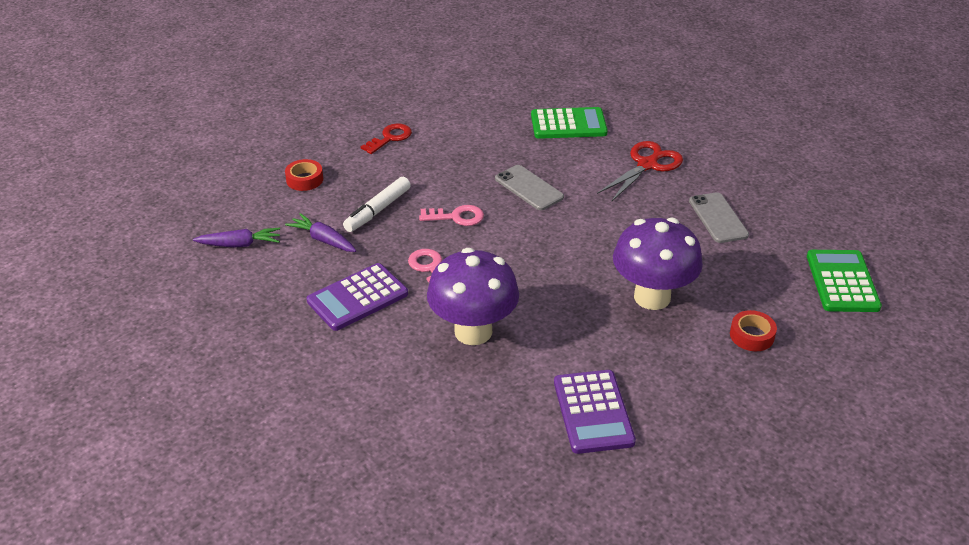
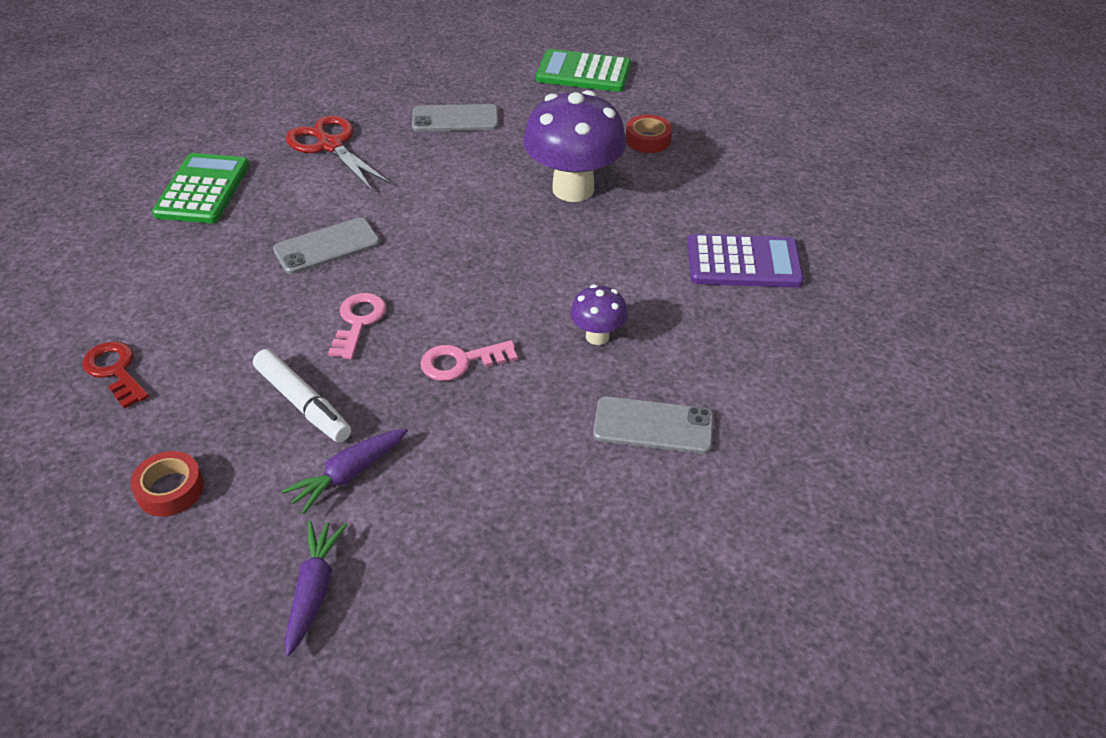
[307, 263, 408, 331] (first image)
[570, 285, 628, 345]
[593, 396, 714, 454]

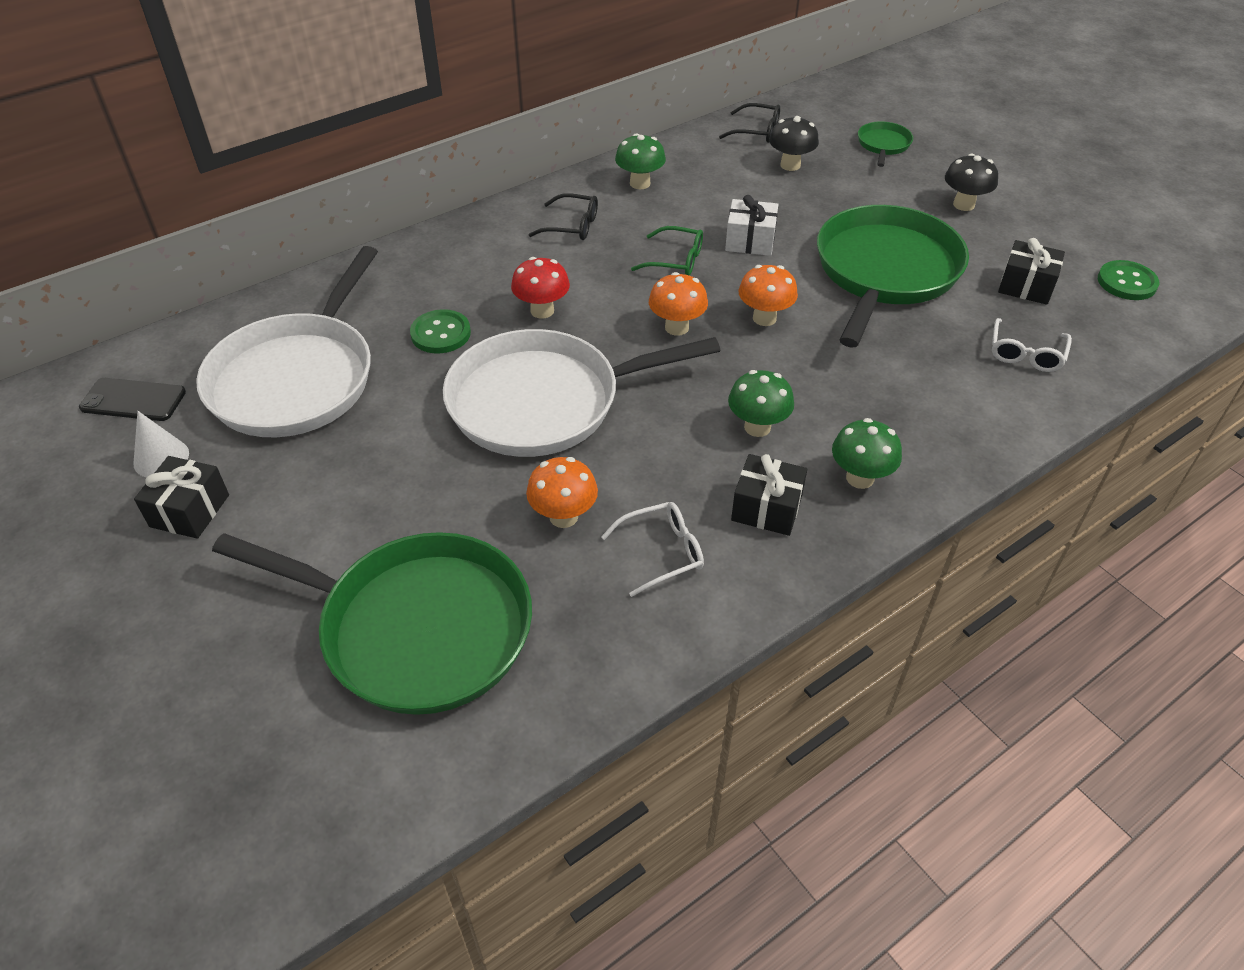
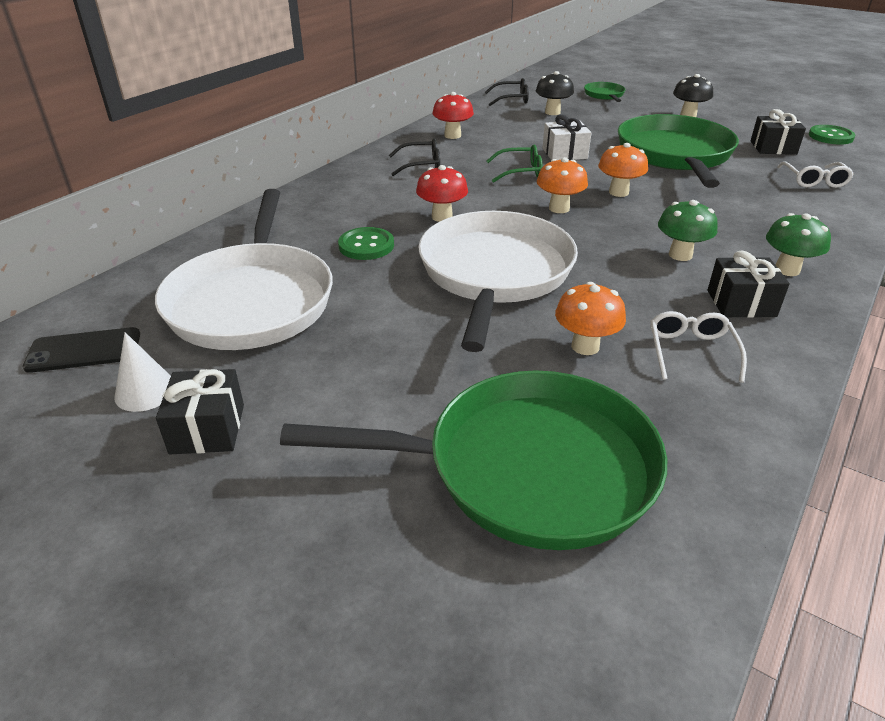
[419, 211, 578, 352]
[650, 311, 747, 383]
[432, 92, 474, 139]

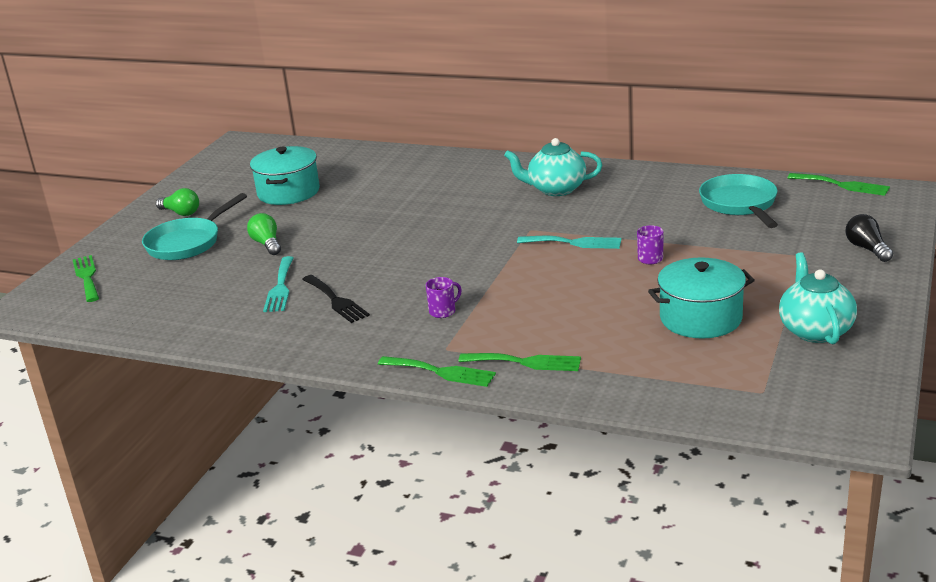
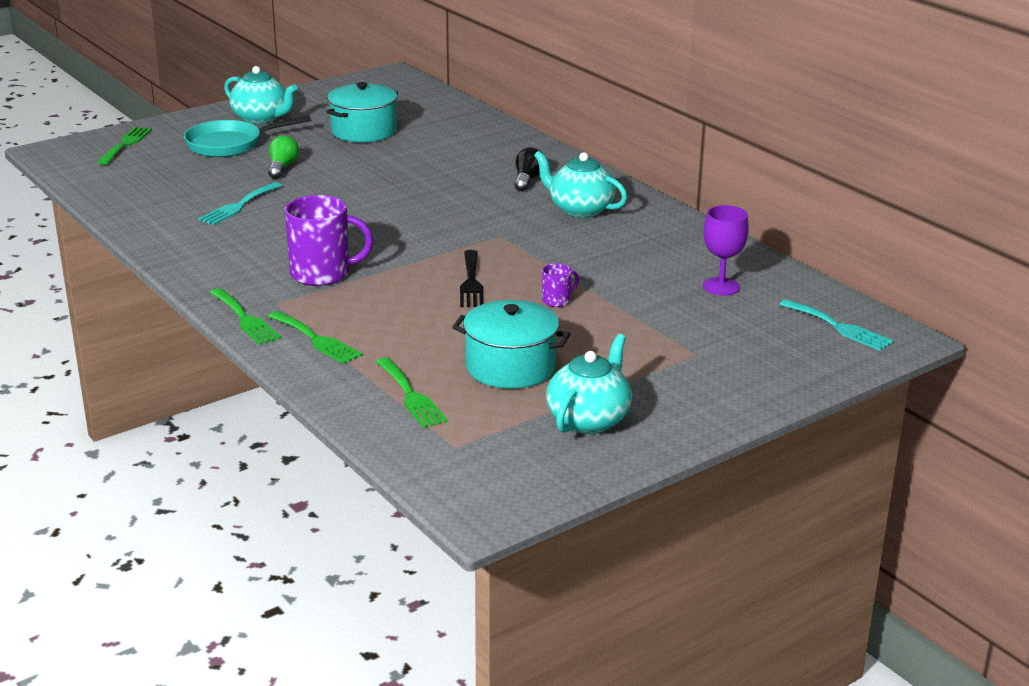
[224, 66, 297, 124]
[460, 250, 483, 307]
[285, 195, 373, 286]
[780, 299, 894, 351]
[703, 205, 749, 296]
[376, 357, 448, 428]
[514, 147, 543, 191]

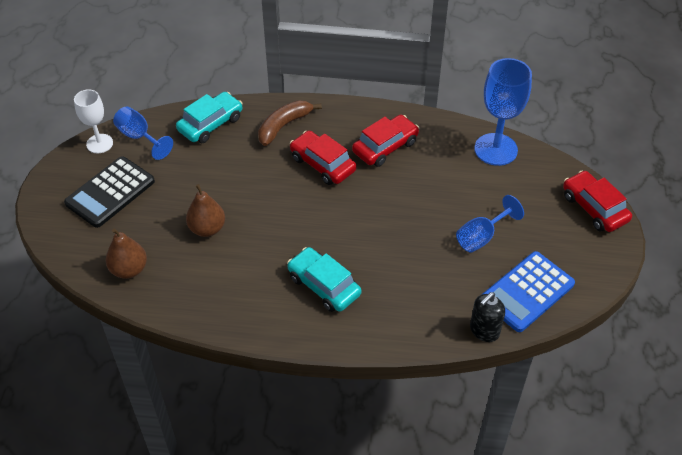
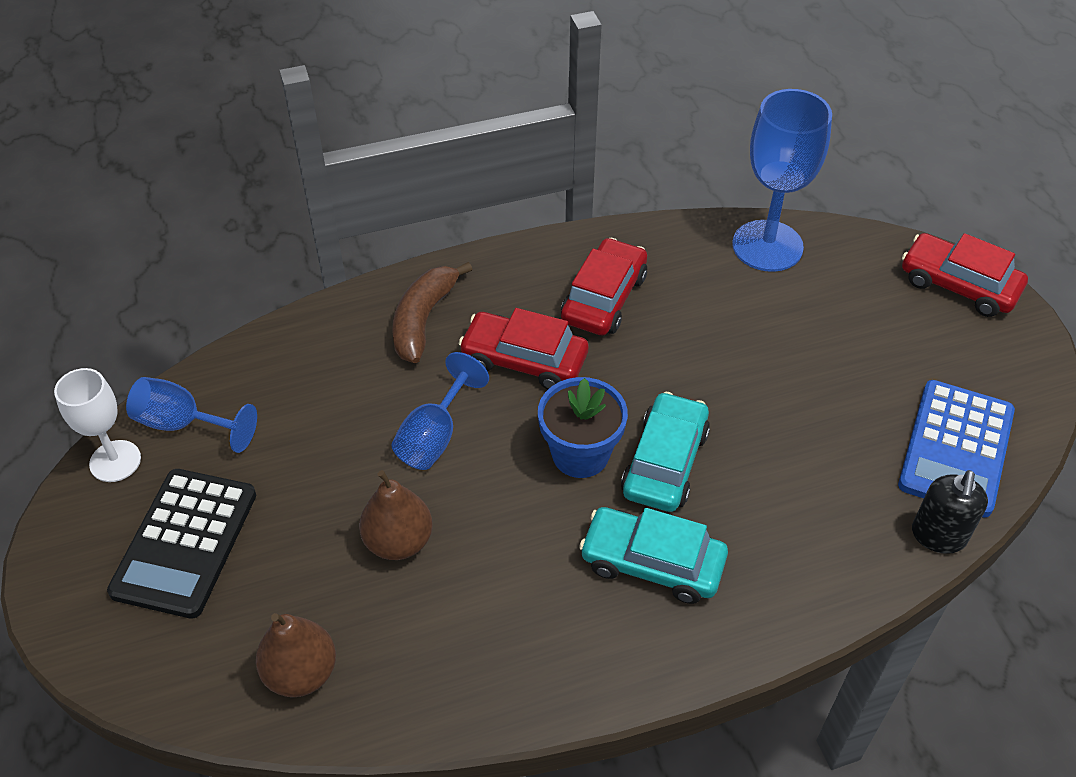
[621, 392, 710, 512]
[391, 352, 489, 470]
[538, 377, 628, 478]

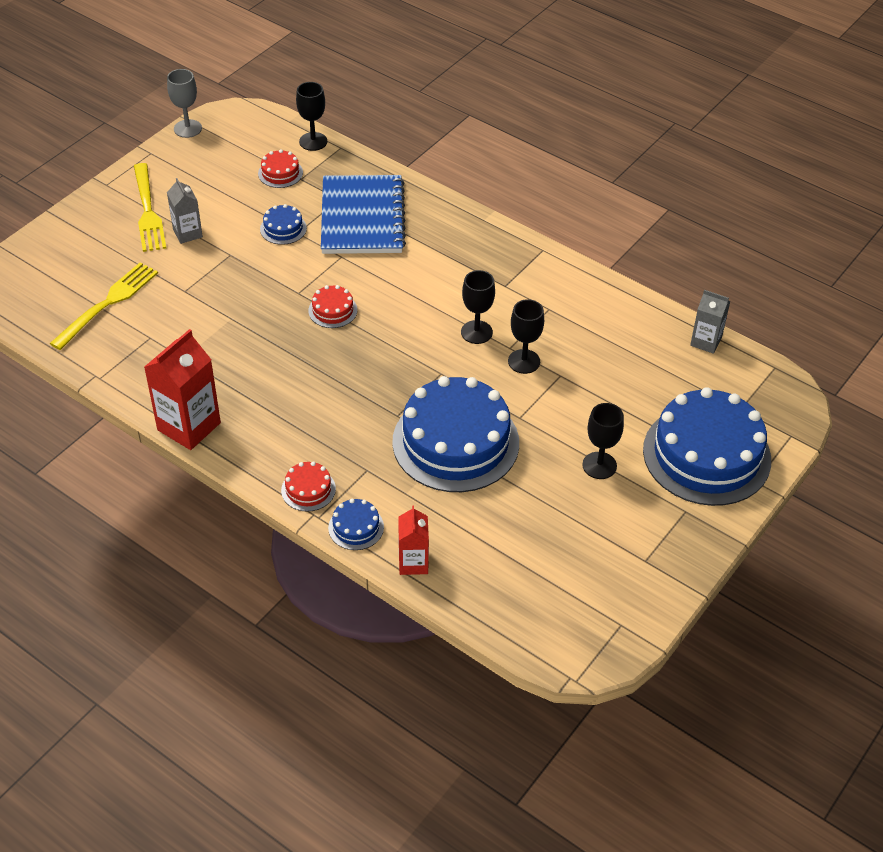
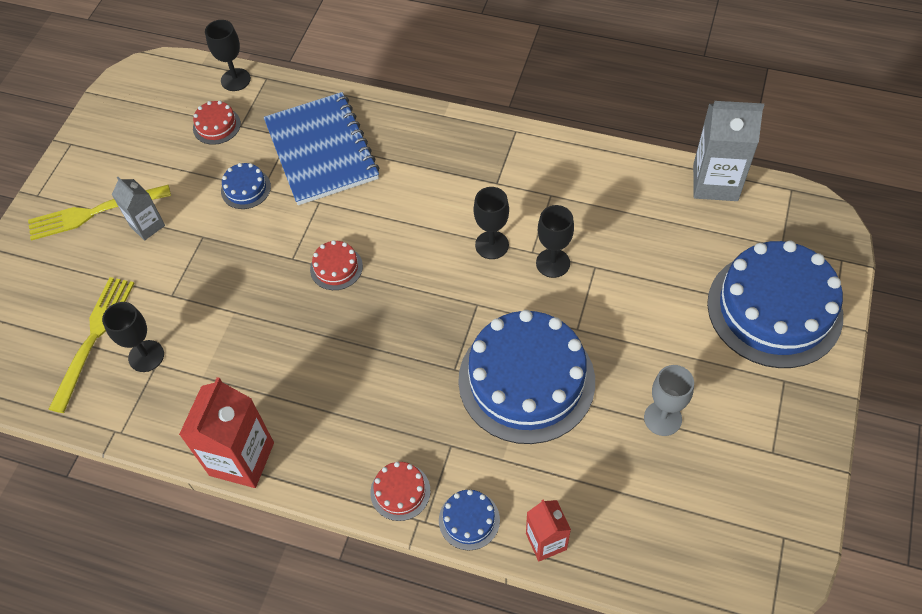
[28, 185, 171, 241]
[644, 365, 694, 436]
[102, 302, 164, 372]
[693, 101, 764, 201]

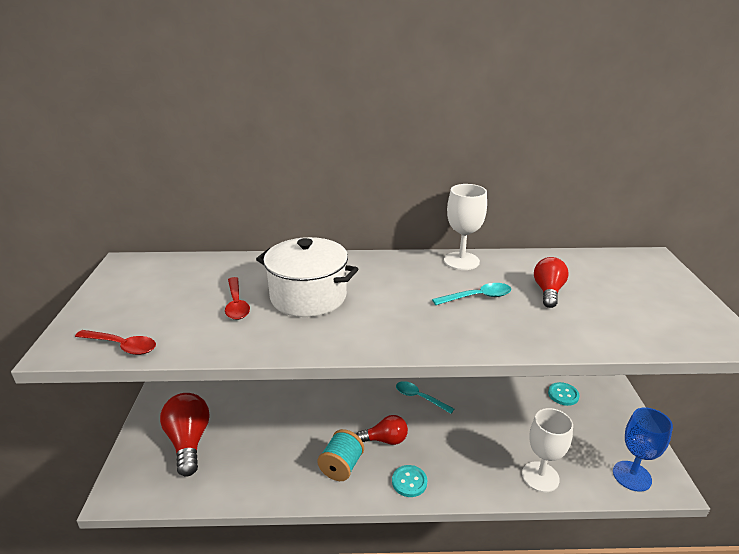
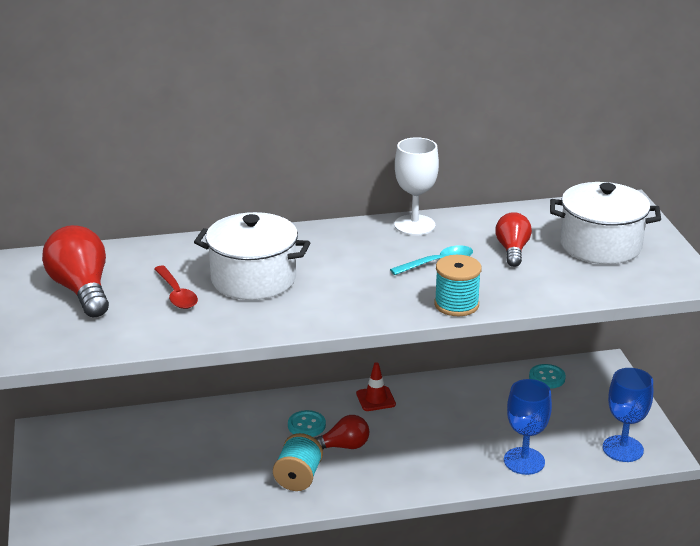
[75, 330, 156, 355] (first image)
[42, 225, 109, 317]
[288, 410, 326, 437]
[356, 362, 396, 411]
[504, 379, 552, 475]
[434, 255, 482, 316]
[550, 182, 661, 264]

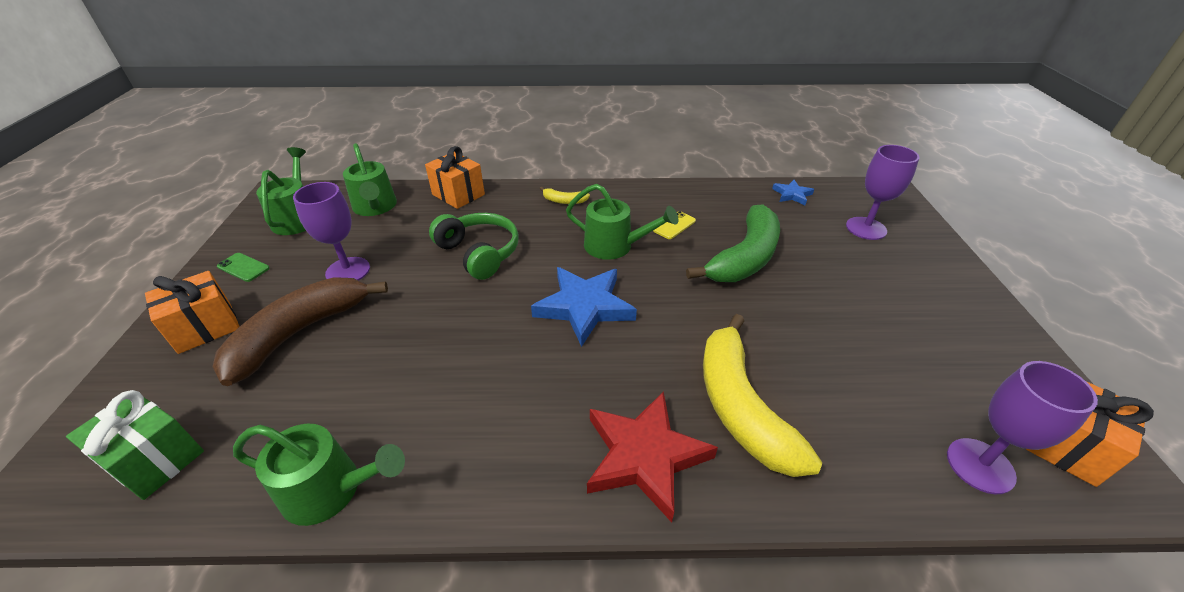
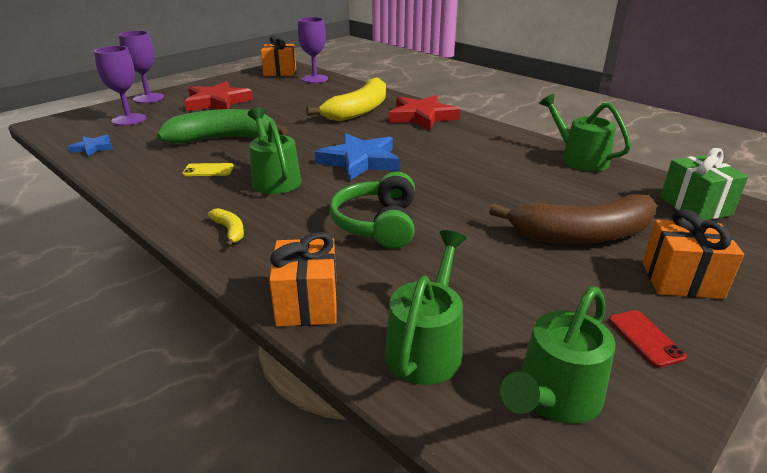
[609, 310, 687, 368]
[119, 31, 164, 103]
[184, 81, 253, 111]

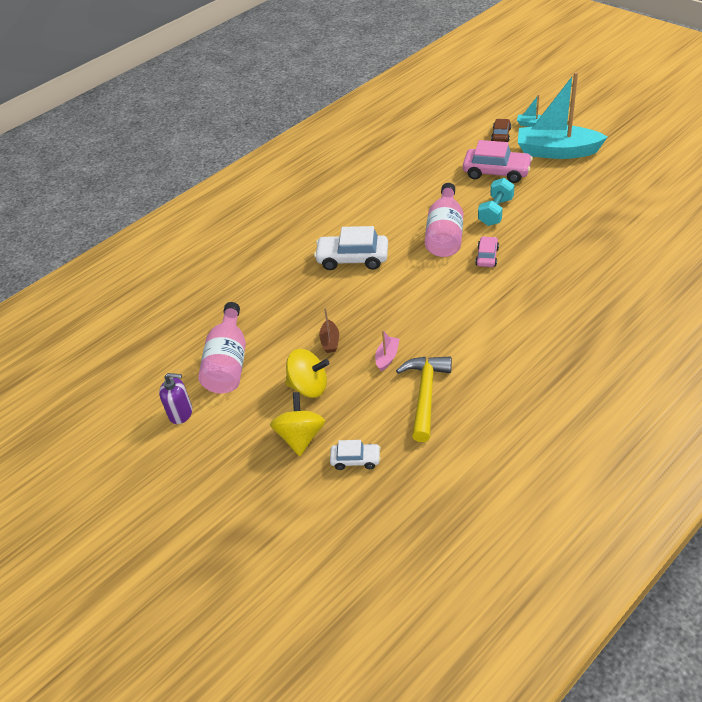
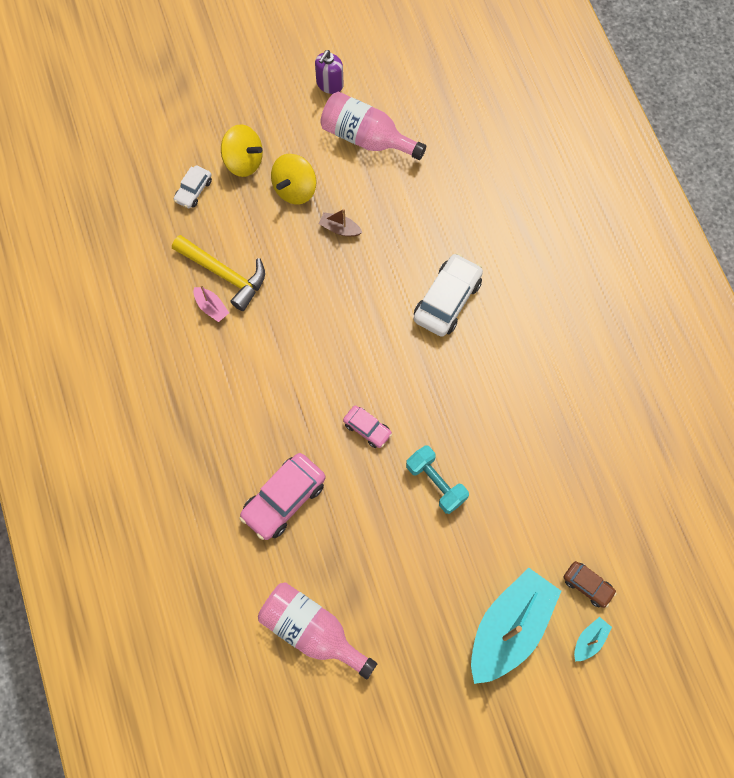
[194, 285, 229, 322]
[258, 582, 378, 679]
[240, 453, 326, 540]

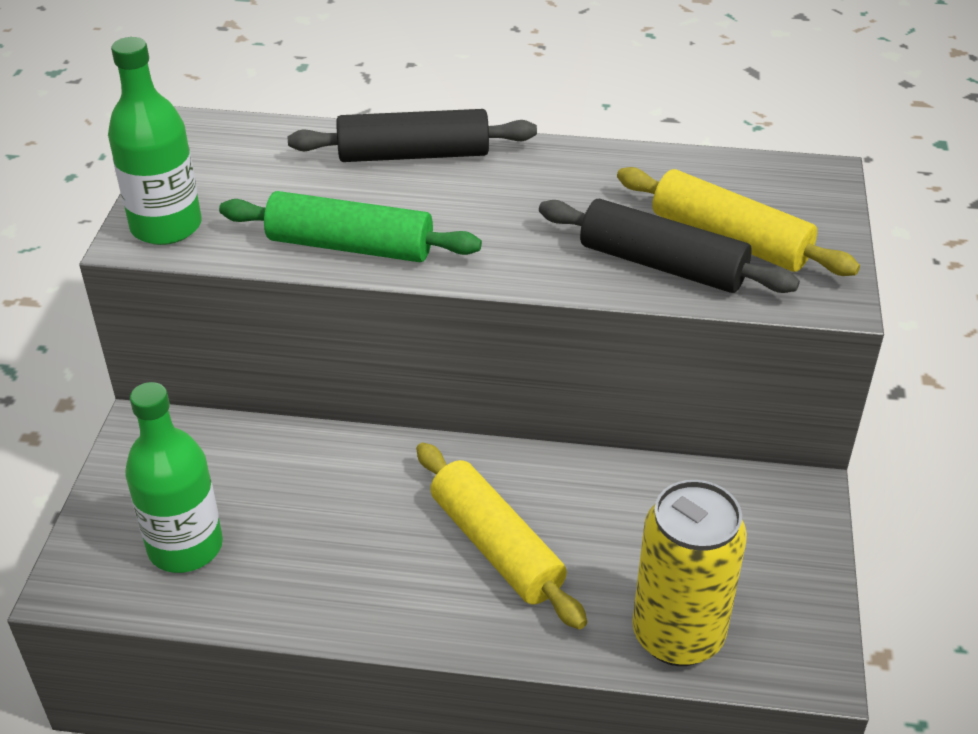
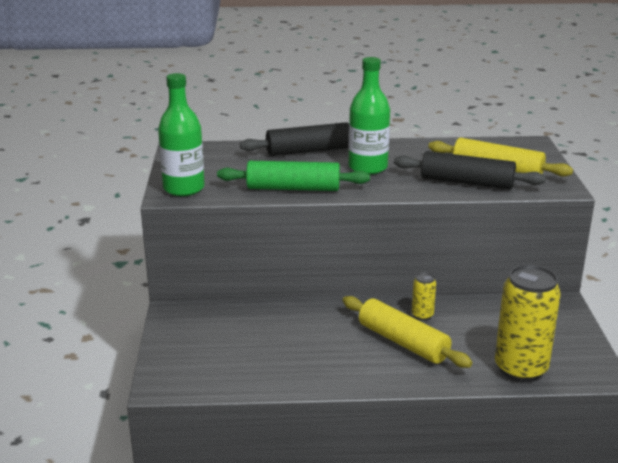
[349, 57, 390, 175]
[412, 272, 436, 321]

